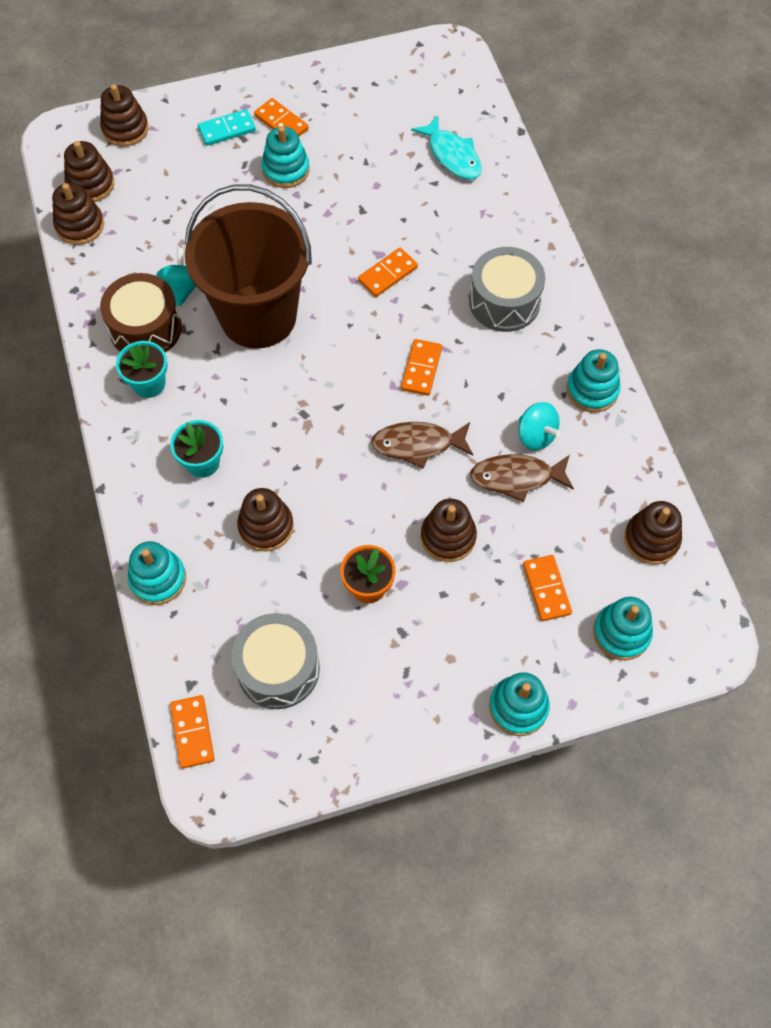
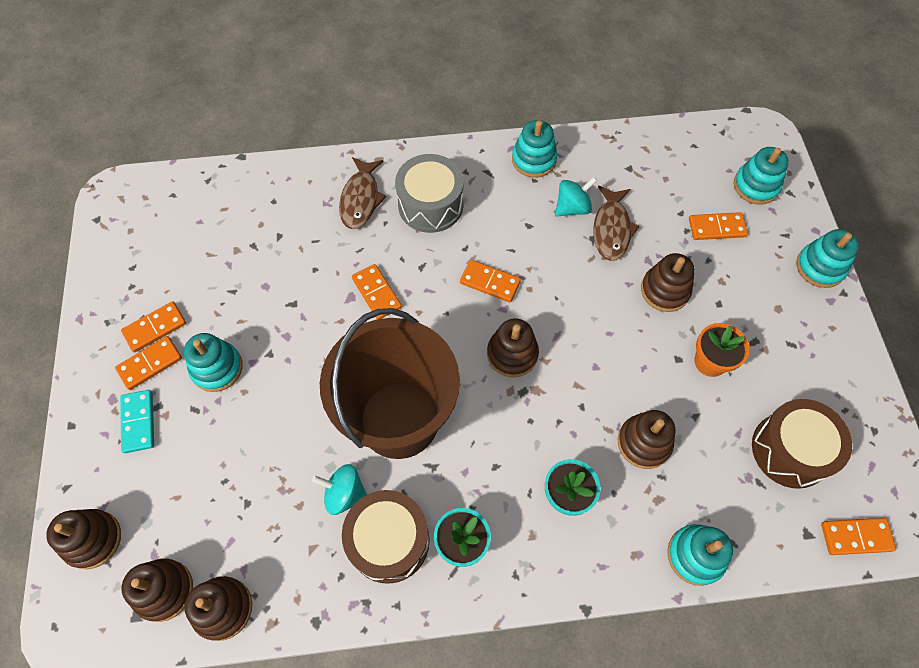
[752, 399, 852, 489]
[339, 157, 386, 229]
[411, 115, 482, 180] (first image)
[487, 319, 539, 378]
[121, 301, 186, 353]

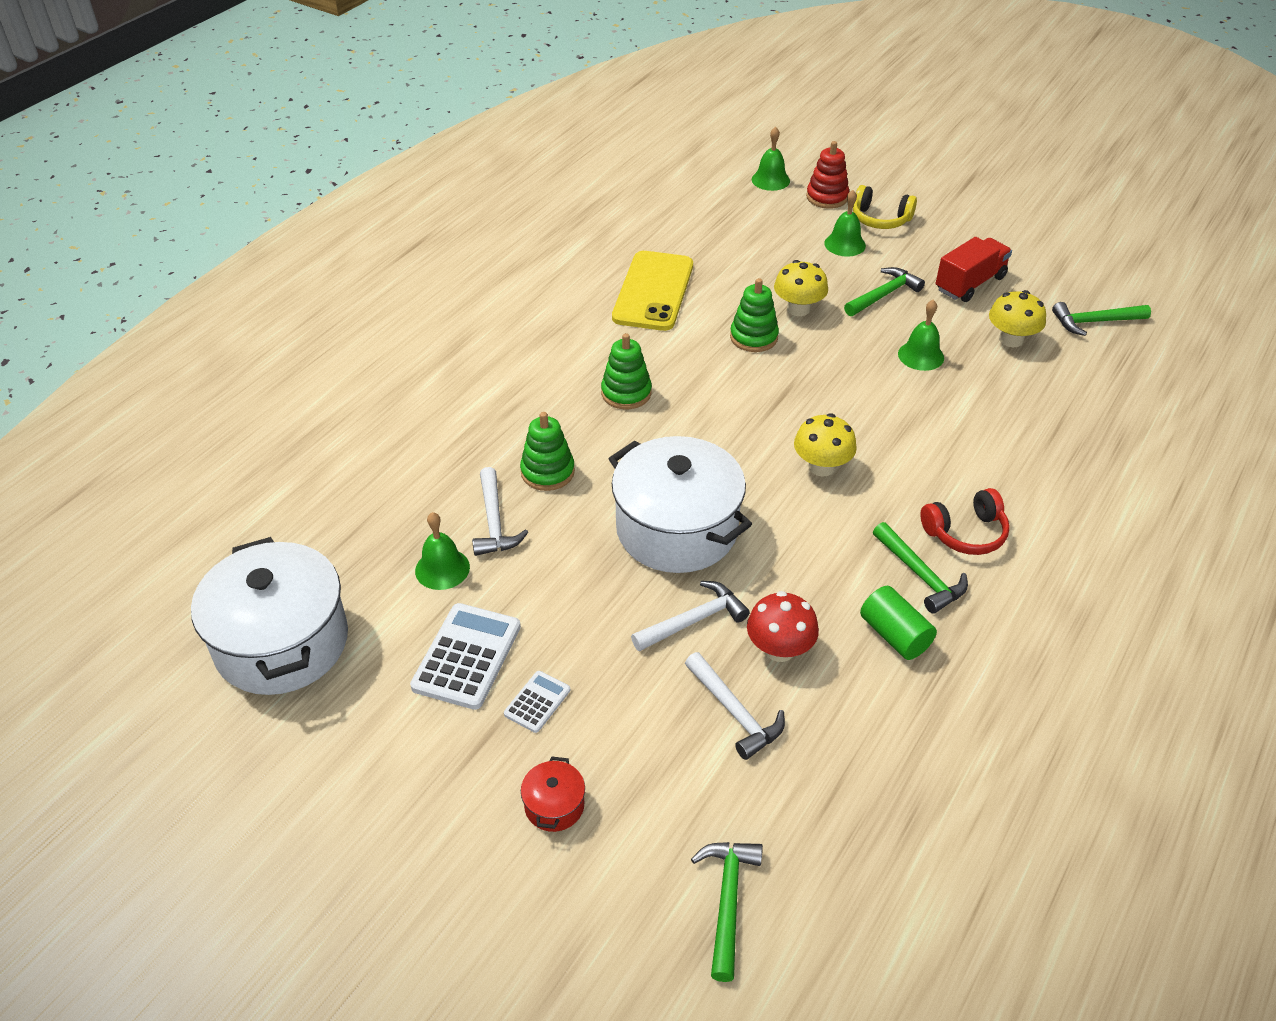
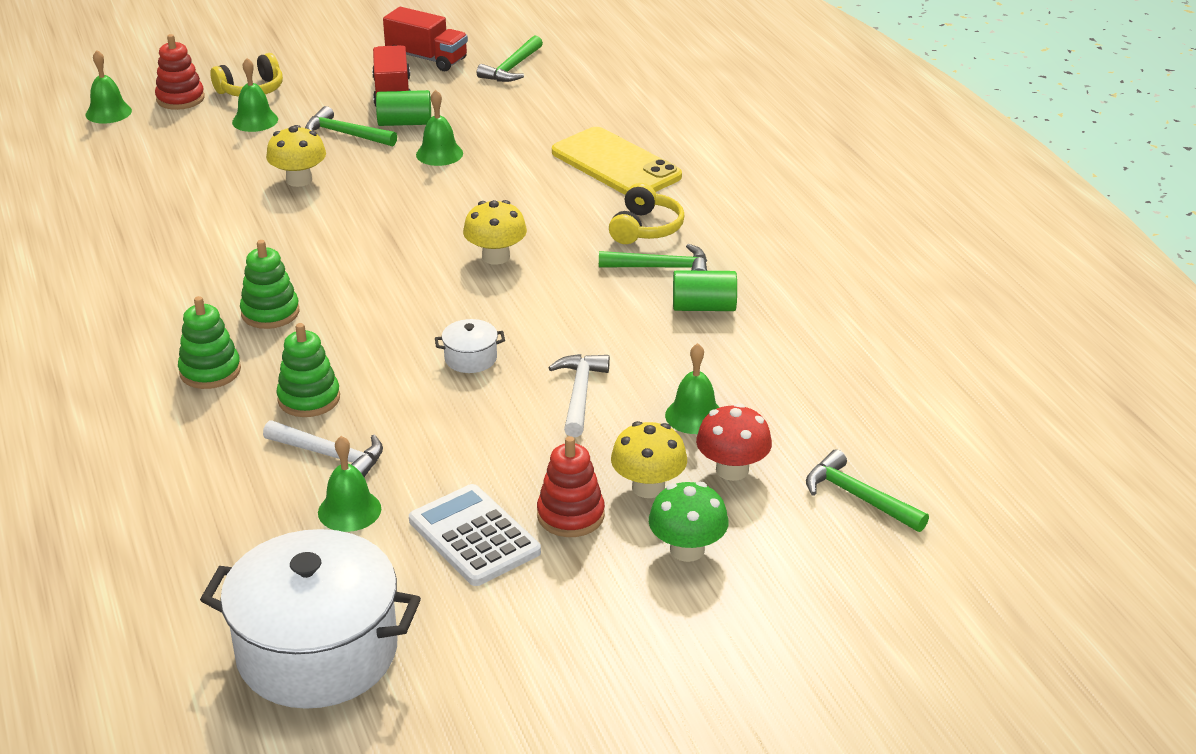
[537, 436, 605, 537]
[649, 482, 729, 562]
[435, 319, 505, 373]
[552, 127, 682, 195]
[665, 343, 720, 434]
[178, 296, 241, 389]
[696, 403, 772, 481]
[305, 106, 397, 147]
[609, 183, 685, 244]
[611, 421, 687, 498]
[376, 90, 431, 126]
[383, 7, 468, 71]

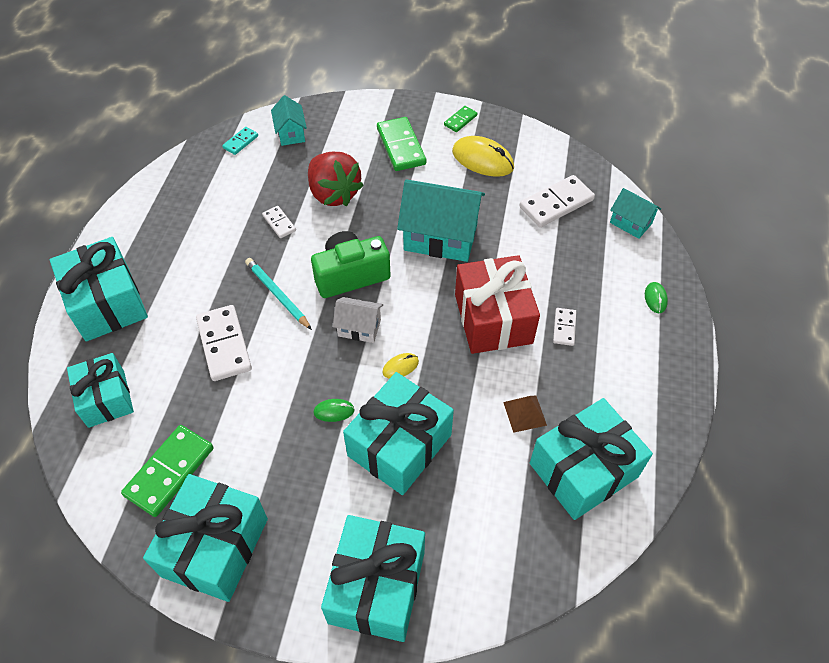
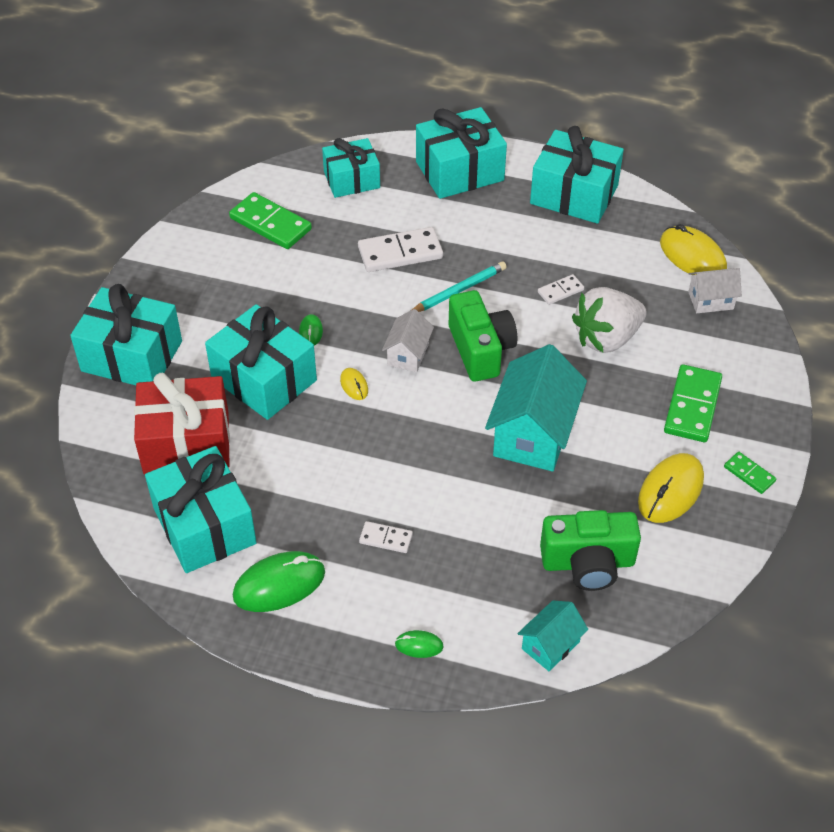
[530, 126, 624, 224]
[660, 224, 727, 275]
[688, 268, 742, 313]
[572, 287, 647, 353]
[664, 364, 722, 442]
[134, 373, 230, 474]
[503, 395, 547, 433] (first image)
[540, 510, 641, 591]
[233, 551, 325, 612]

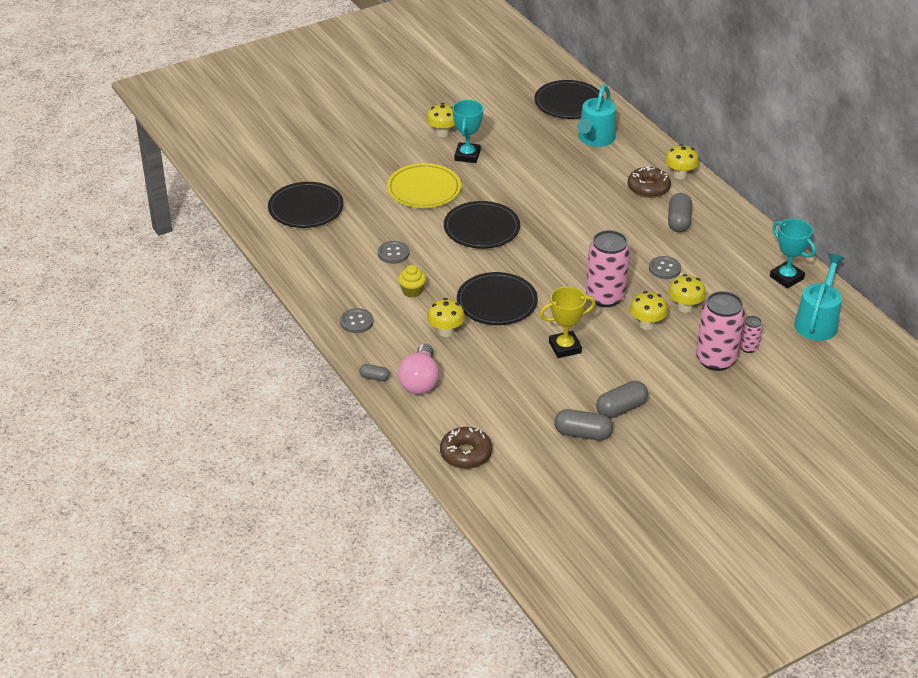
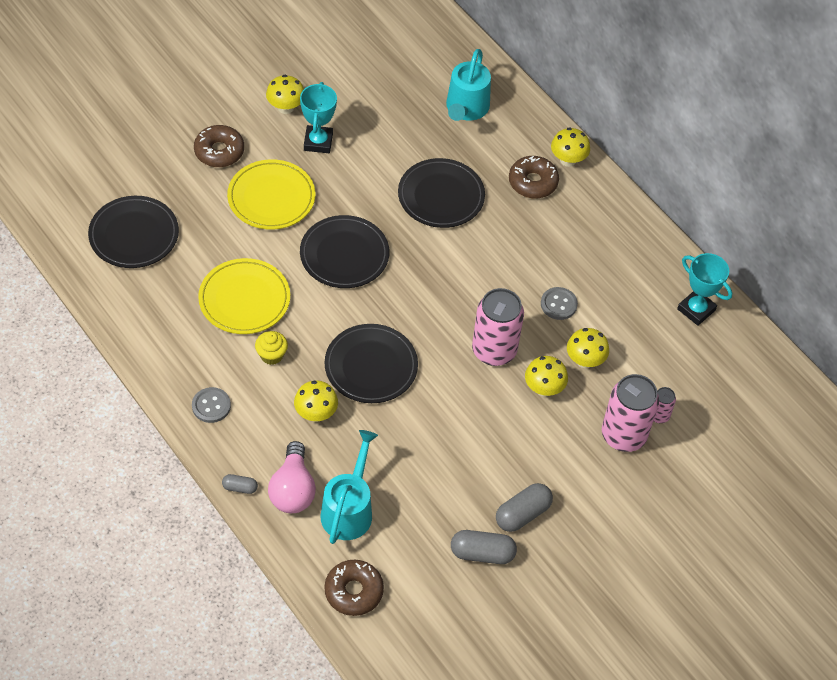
[198, 258, 290, 334]
[398, 158, 485, 228]
[540, 287, 595, 358] (first image)
[668, 193, 692, 232] (first image)
[321, 430, 378, 544]
[194, 125, 244, 167]

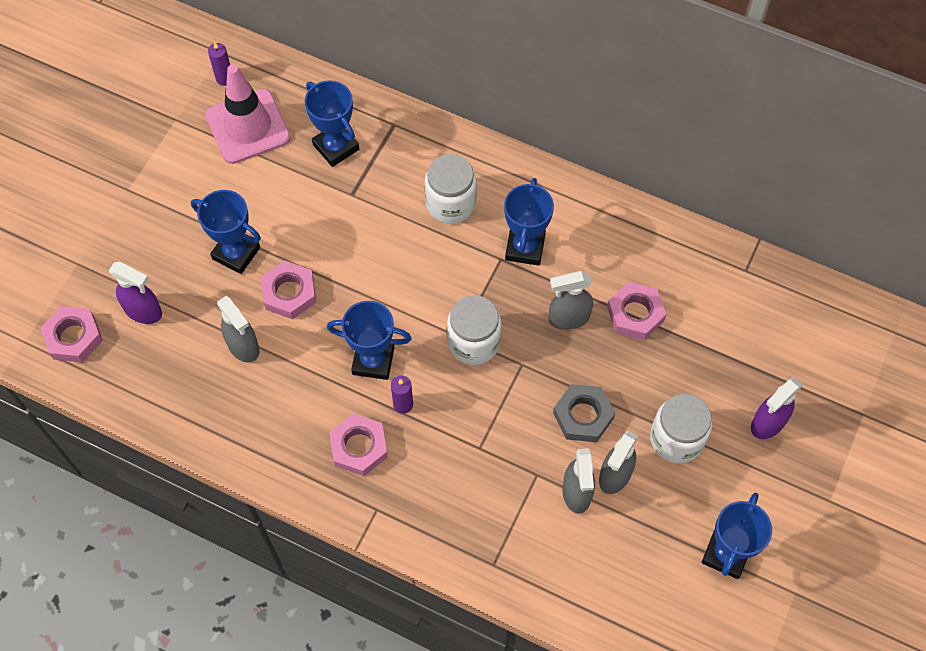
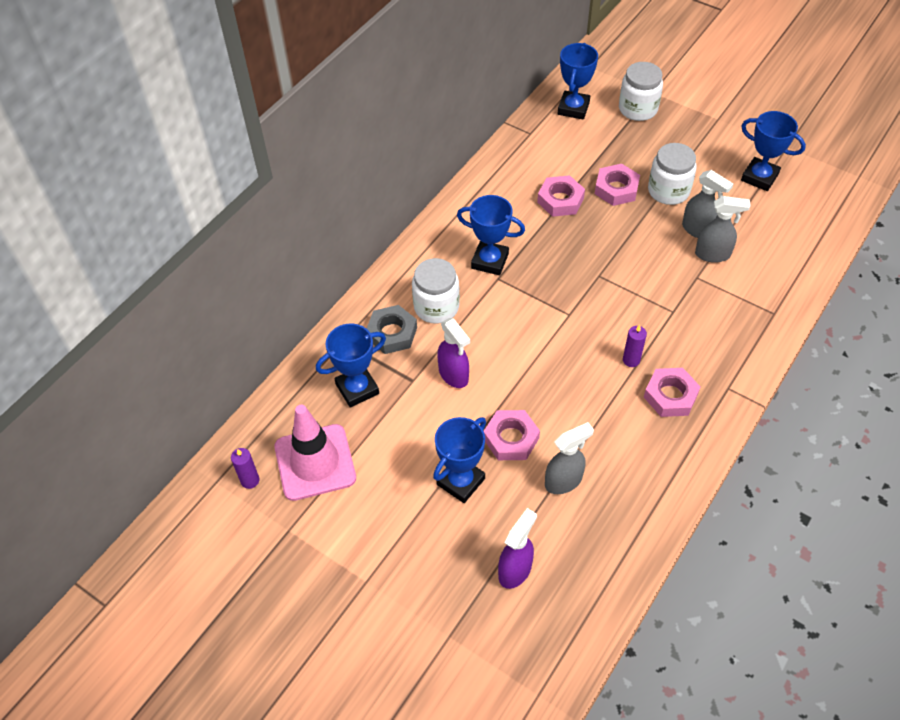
[595, 164, 640, 206]
[558, 43, 598, 120]
[619, 62, 663, 121]
[549, 271, 593, 330] (first image)
[367, 305, 417, 354]
[438, 318, 470, 388]

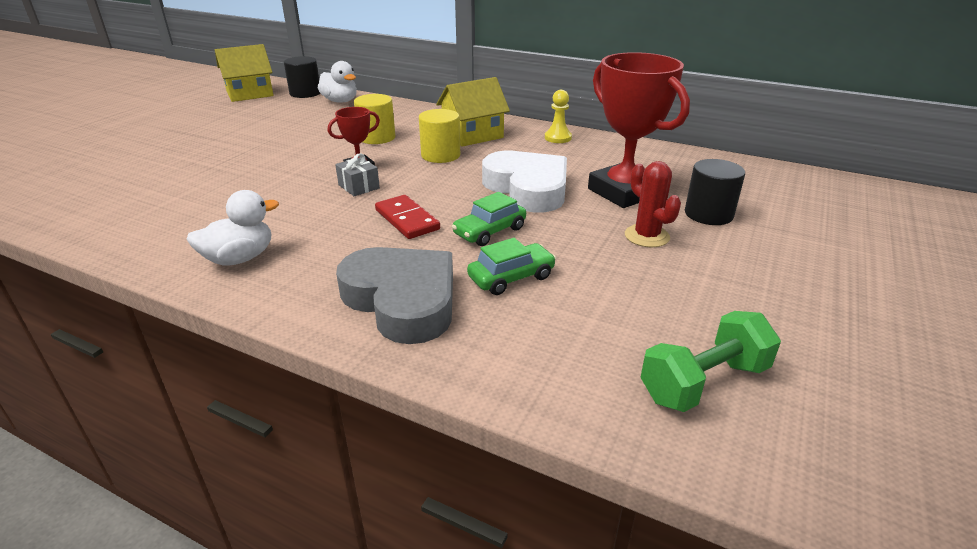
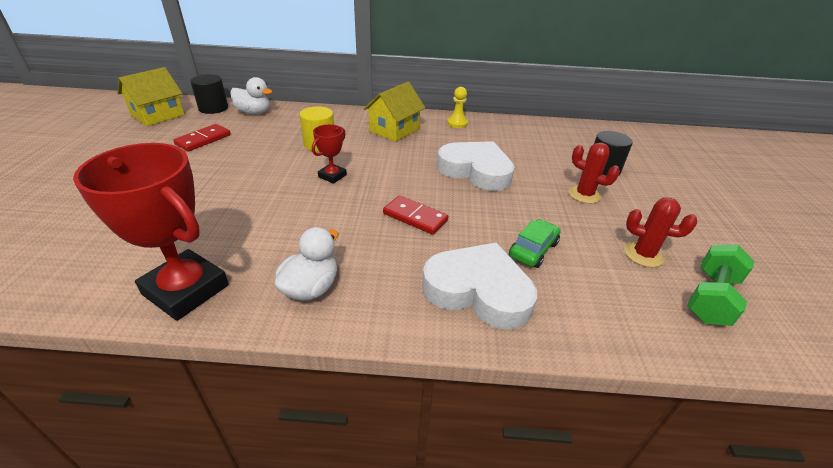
[335, 153, 380, 196] (first image)
[422, 242, 537, 330]
[419, 109, 460, 163] (first image)
[452, 192, 526, 246] (first image)
[73, 143, 229, 321]
[173, 124, 231, 152]
[624, 197, 697, 267]

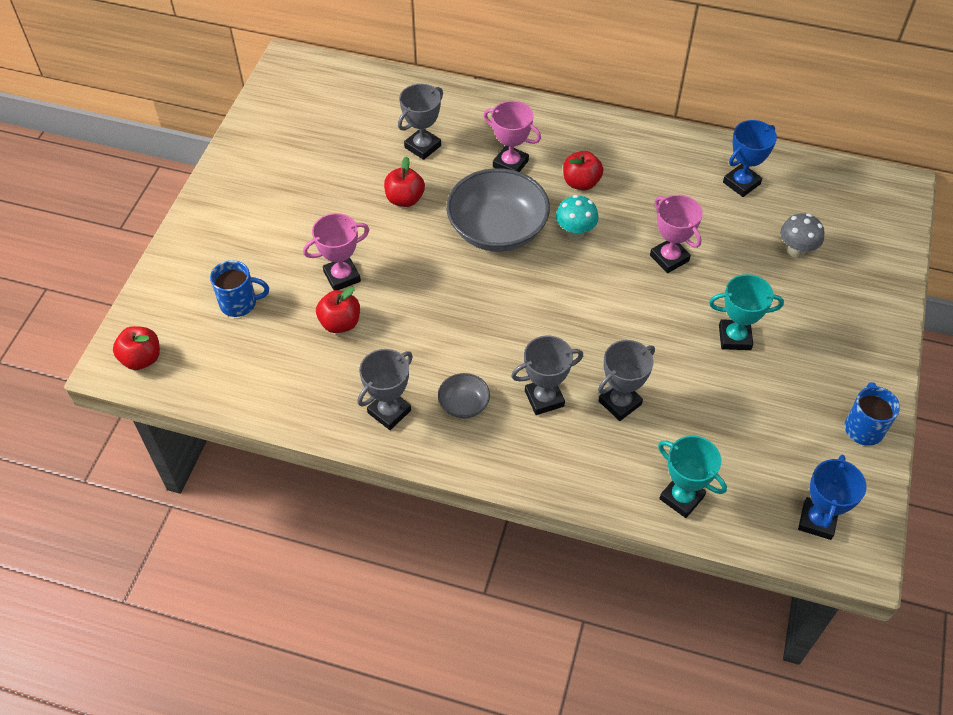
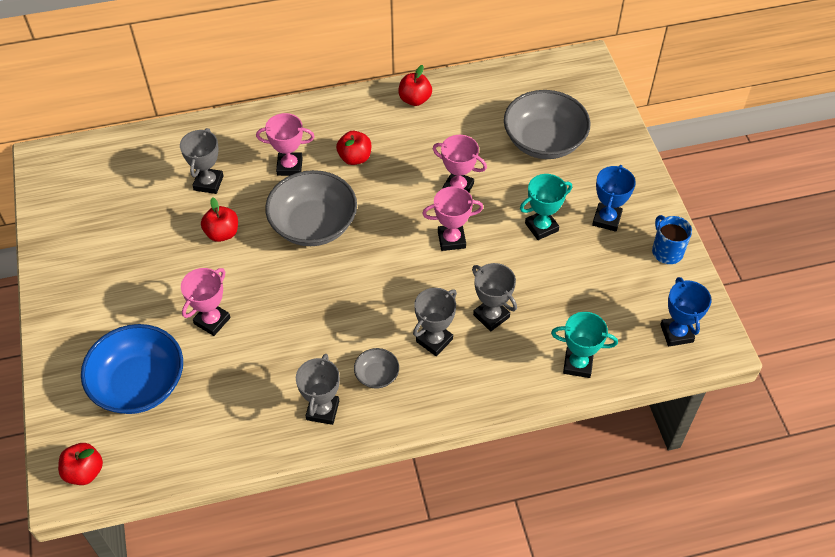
[81, 324, 183, 414]
[398, 65, 432, 106]
[556, 195, 599, 240] (first image)
[472, 263, 517, 331]
[592, 165, 636, 232]
[504, 90, 591, 159]
[422, 186, 483, 251]

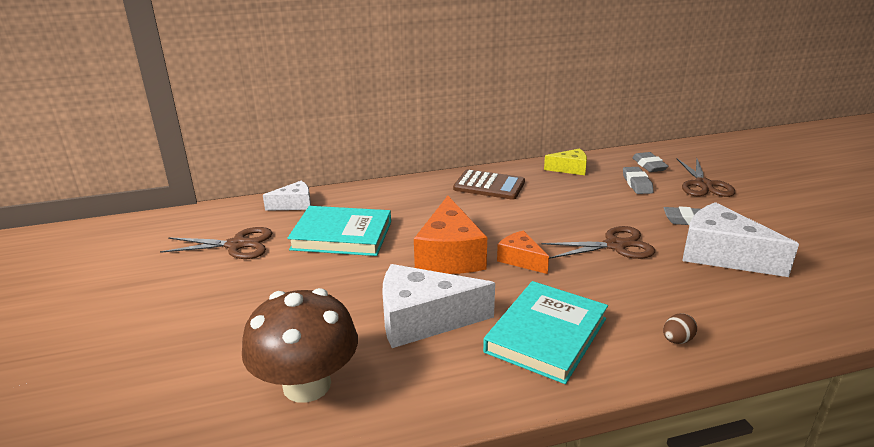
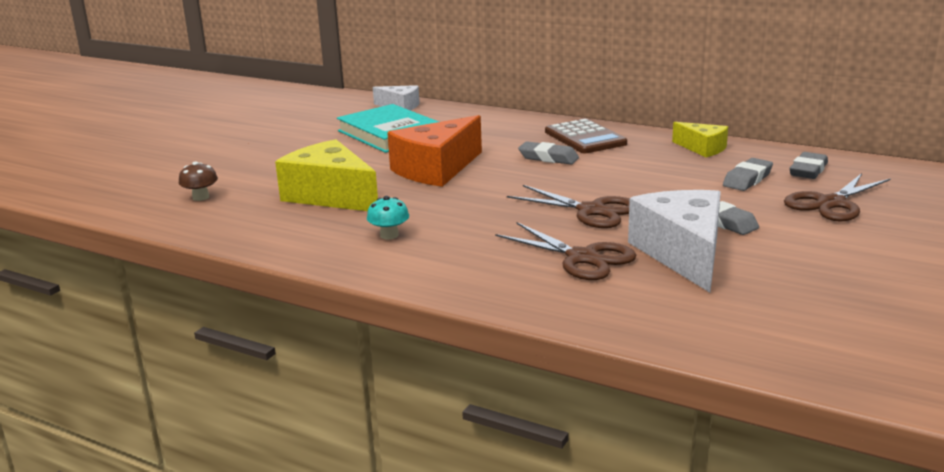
[495, 222, 636, 280]
[179, 161, 218, 201]
[275, 139, 378, 211]
[367, 196, 409, 239]
[497, 230, 549, 274] (first image)
[663, 313, 697, 344] (first image)
[518, 141, 579, 164]

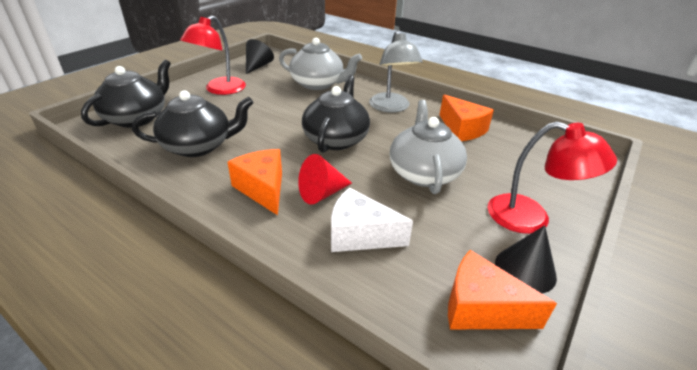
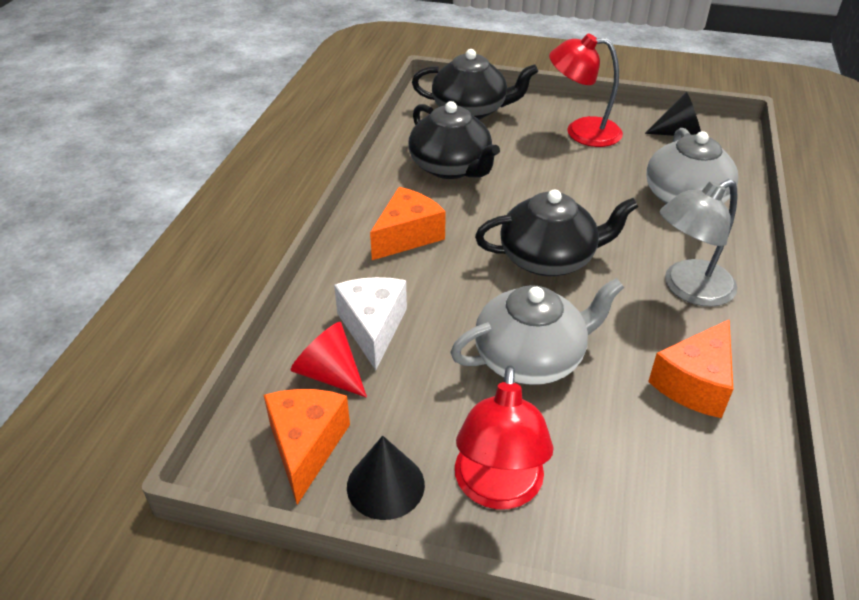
[290, 322, 367, 398]

